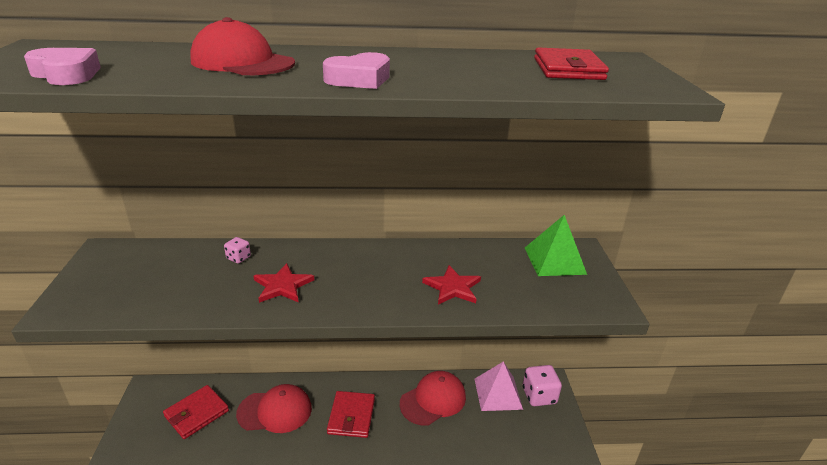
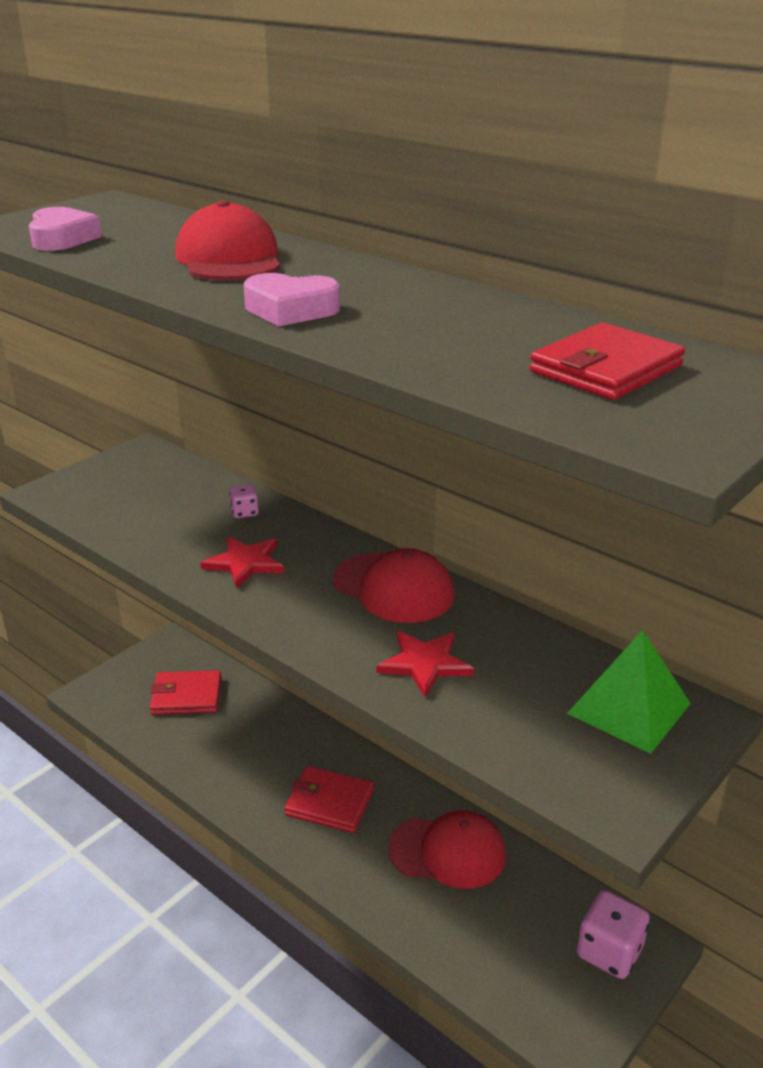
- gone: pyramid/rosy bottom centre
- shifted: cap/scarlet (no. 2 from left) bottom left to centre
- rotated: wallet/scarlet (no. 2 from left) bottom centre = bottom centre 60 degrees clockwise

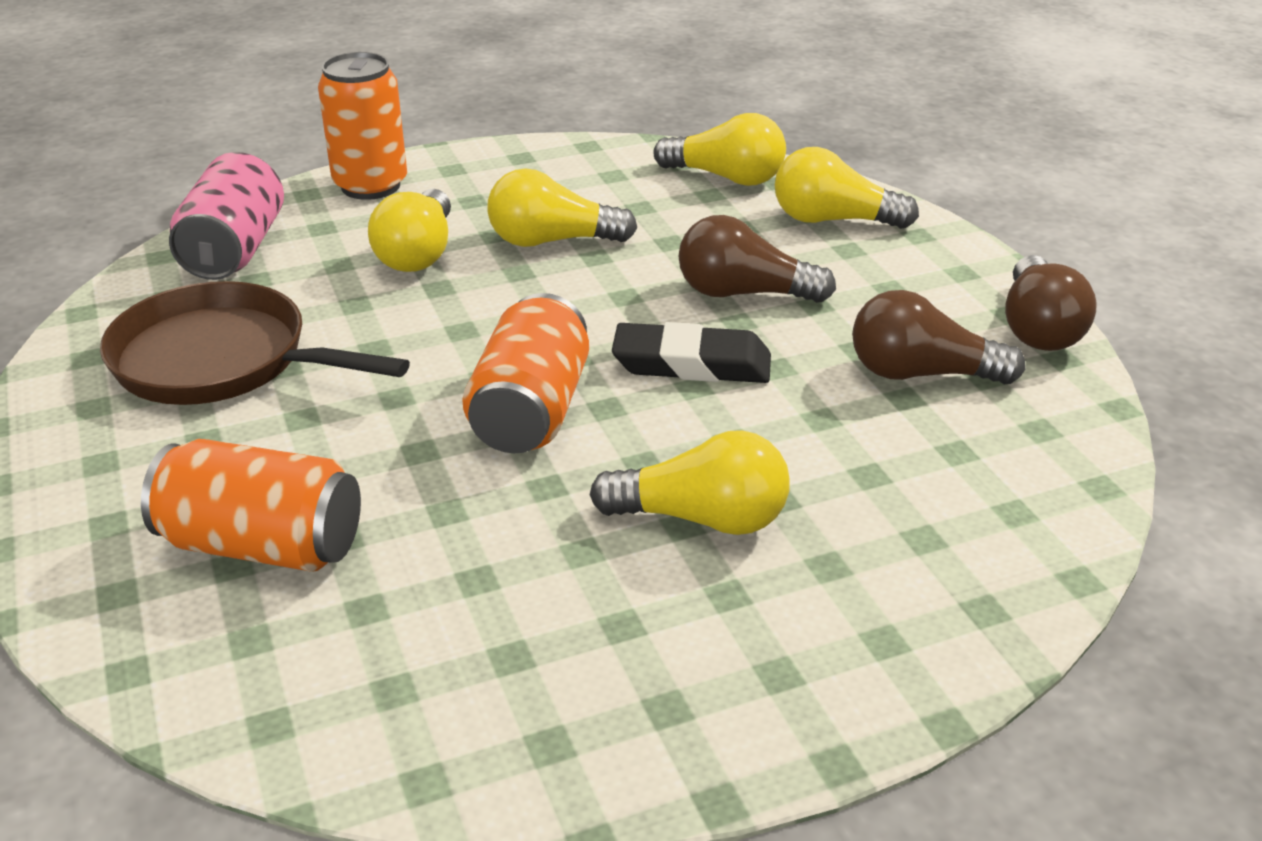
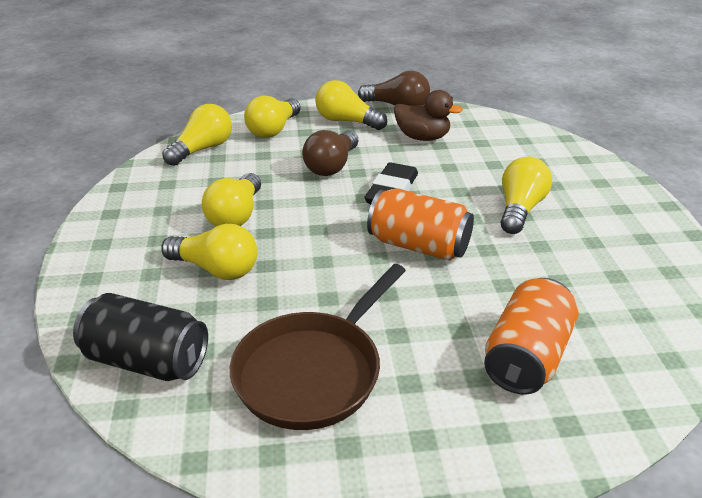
- gone: soda can/orange-coloured (no. 2 from left) top left
- new: light bulb/golden (no. 5 from left) top centre
- swapped: light bulb/dark brown (no. 2 from left) middle right to rubber duck/dark brown top centre
- repainted: soda can/rosy top left to soda can/ebony bottom left

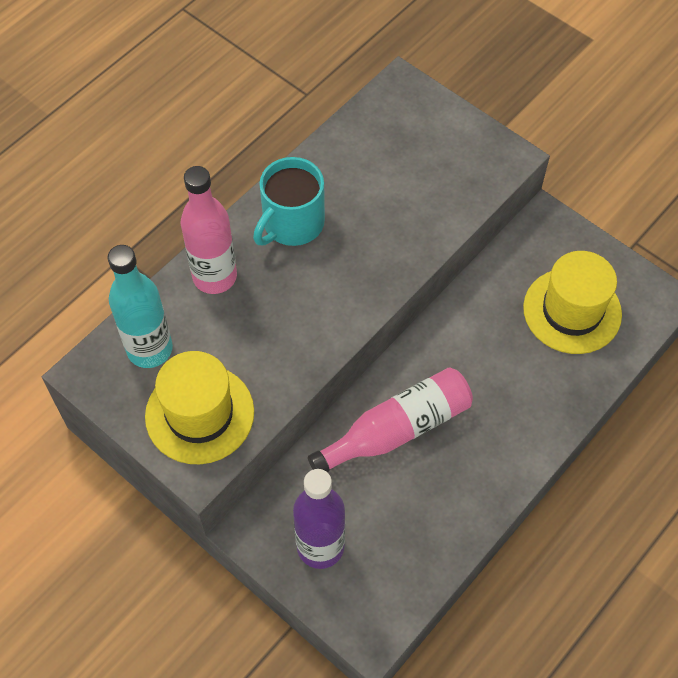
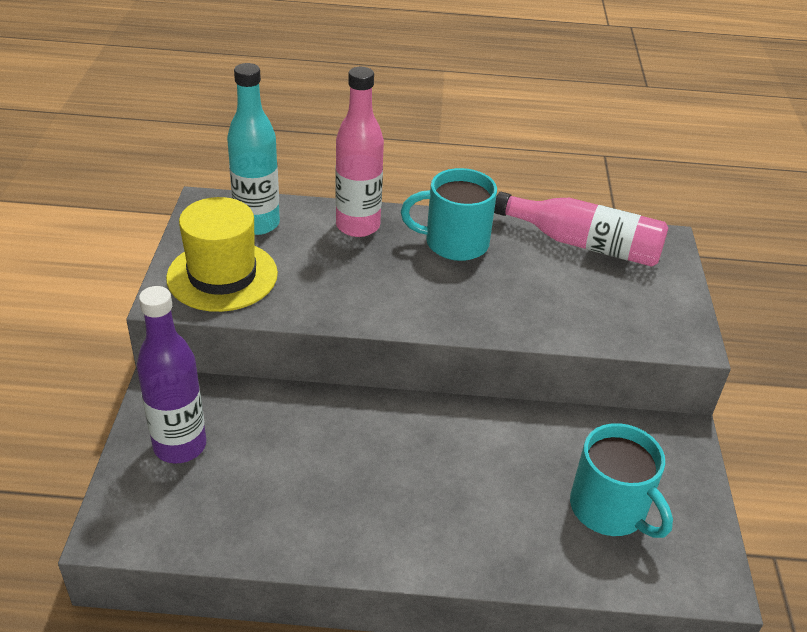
- shifted: bottle/rosy (no. 2 from left) centre to middle right
- swapped: hat/golden (no. 2 from left) middle right to mug/aqua (no. 2 from left) bottom right

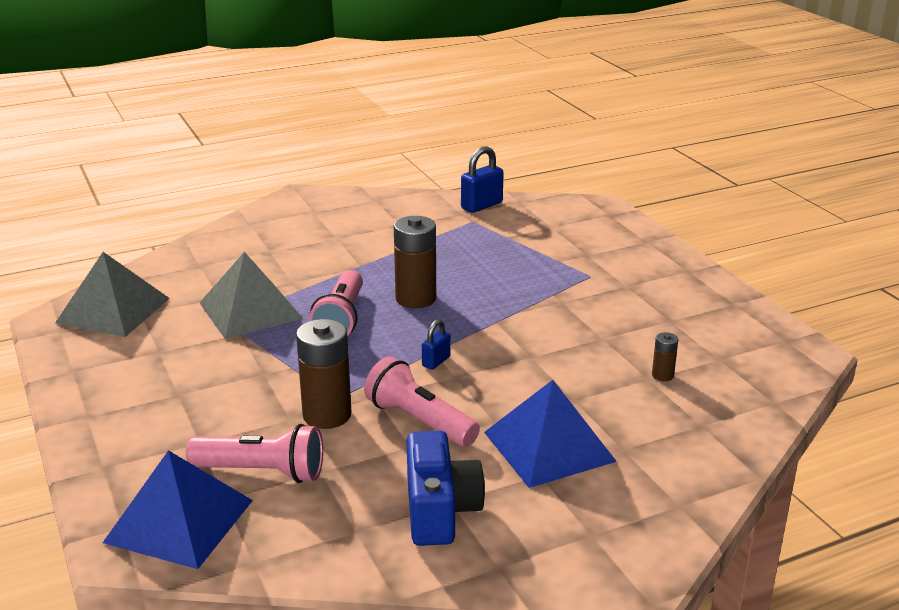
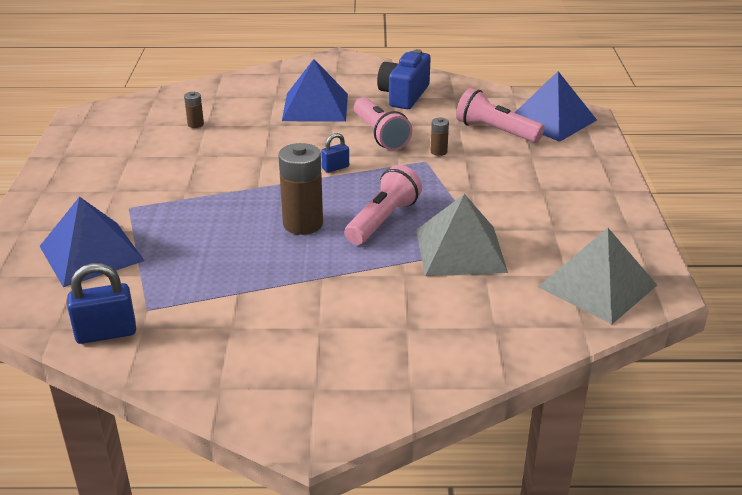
- new: pyramid/blue (no. 1 from left) middle left
- scaled: AA battery/dark brown (no. 1 from left in the first image) centre = top centre x0.48

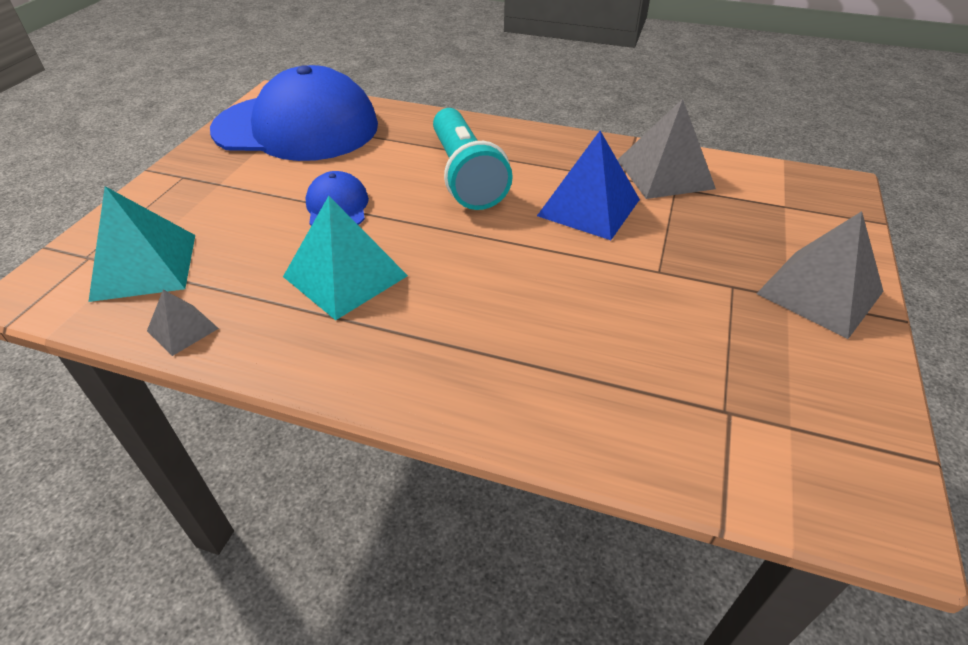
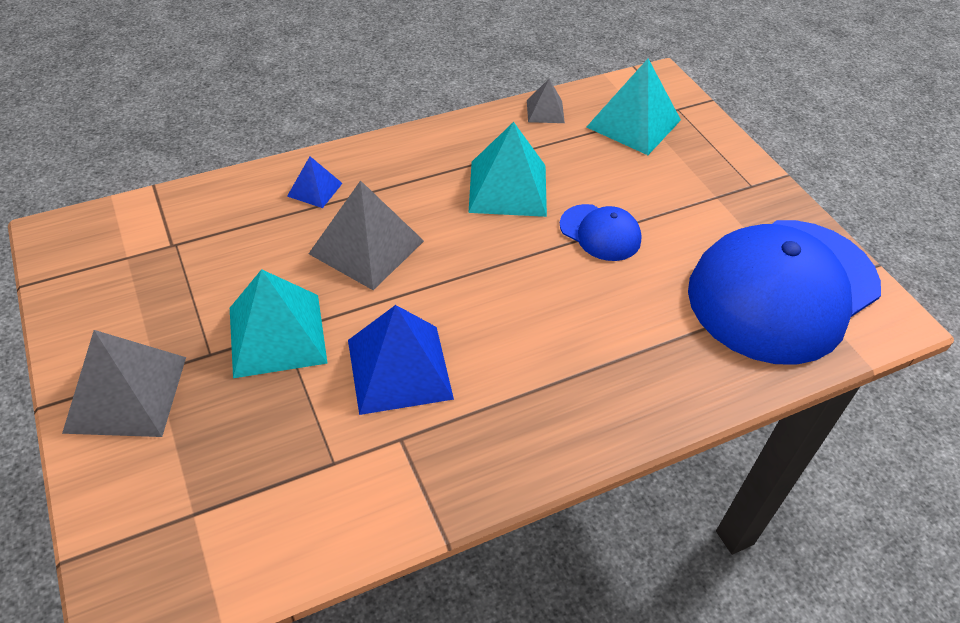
- gone: torch/aqua top centre
- new: pyramid/aqua (no. 1 from left) middle left
- new: pyramid/blue (no. 1 from left) top left
- shifted: pyramid/gray (no. 2 from left) top right to centre

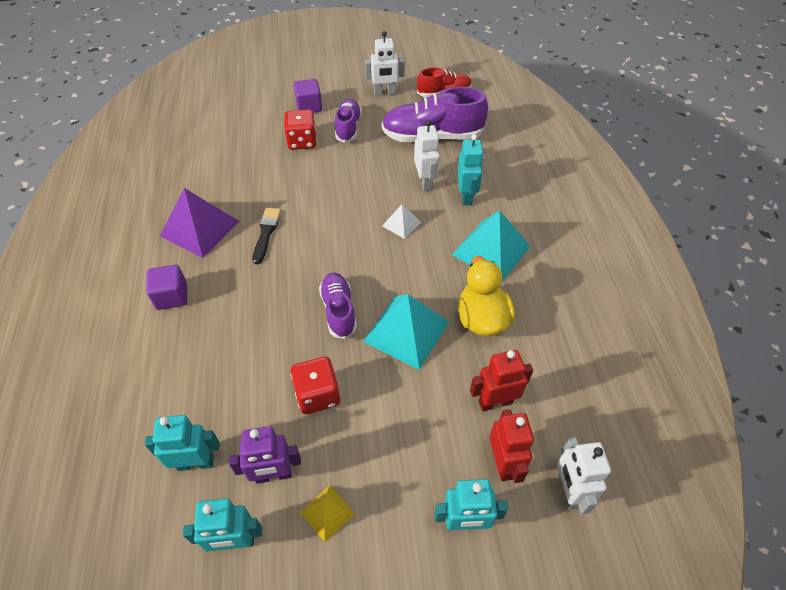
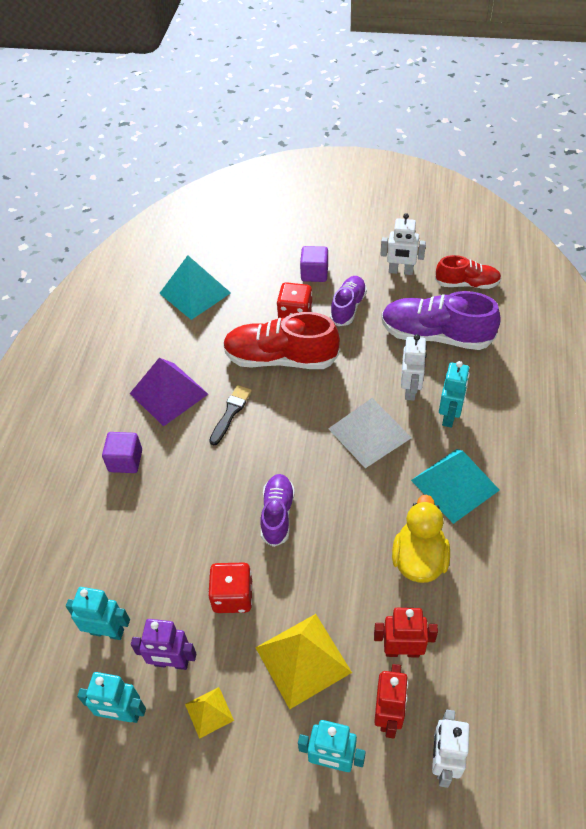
- new: sneaker/scarlet (no. 1 from left) centre
- new: pyramid/golden (no. 2 from left) bottom centre
- shifted: pyramid/aqua (no. 1 from left) centre to middle left
- scaled: pyramid/snow-white centre = centre x1.95

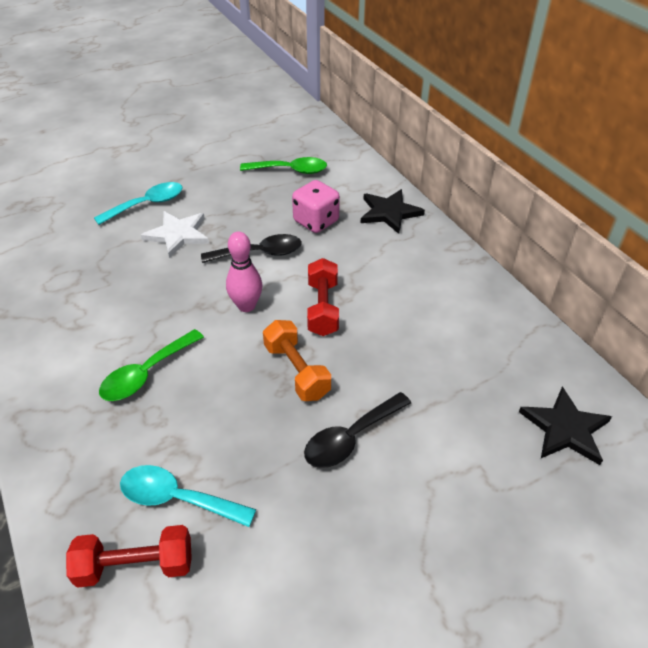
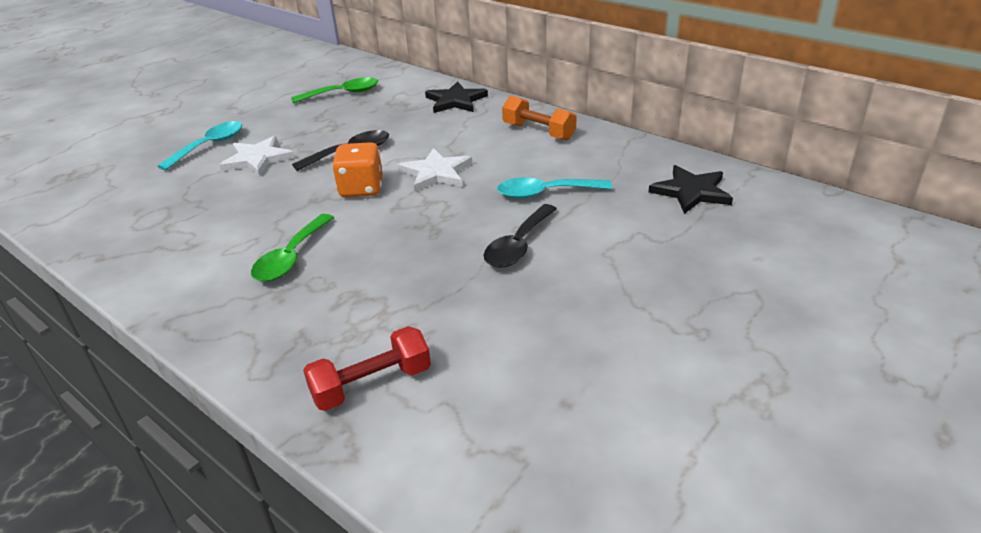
- gone: game die/rosy top centre
- shifted: spoon/aqua (no. 2 from left) bottom left to centre
- shifted: dumbbell/orange-coloured centre to top centre
- swapped: tenpin/rosy centre to game die/orange-coloured top centre
- swapped: dumbbell/scarlet (no. 2 from left) centre to star shape/snow-white (no. 2 from left) top centre

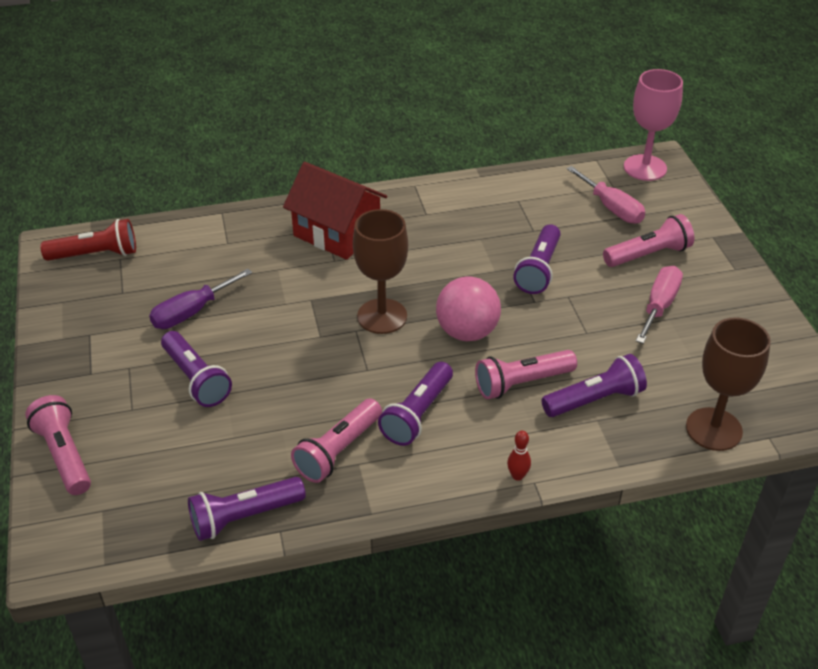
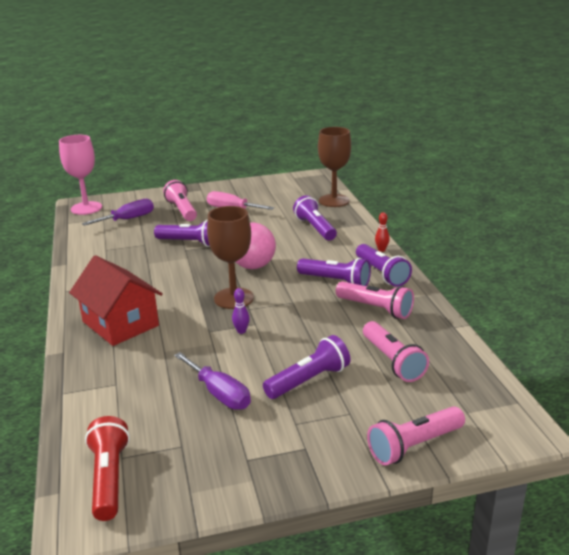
- new: tenpin/purple centre
- shifted: torch/purple (no. 2 from left in the first image) bottom left to torch/purple (no. 5 from left) middle right
- shifted: torch/rosy (no. 3 from left) centre to middle right
- repainted: flat screwdriver/rosy (no. 1 from left) top right to flat screwdriver/purple (no. 1 from left) middle left
- rotated: house/scarlet top centre = middle left 75 degrees counterclockwise

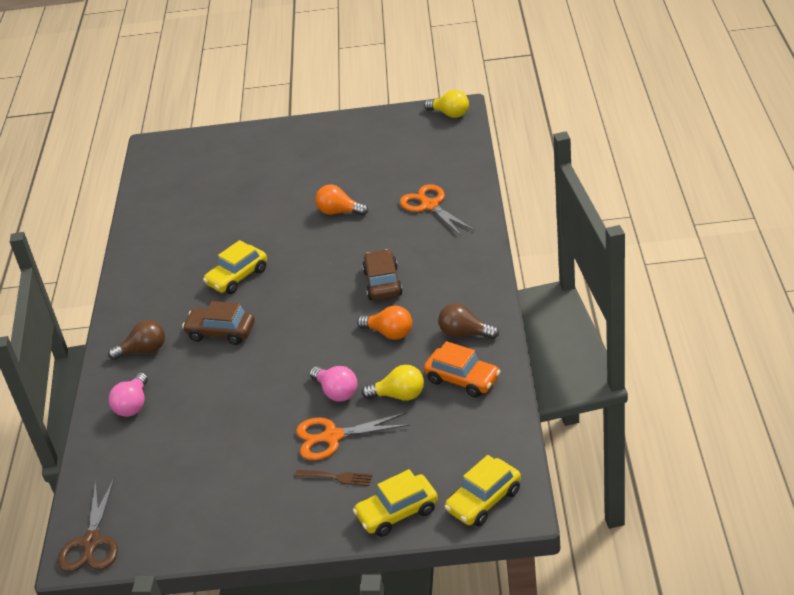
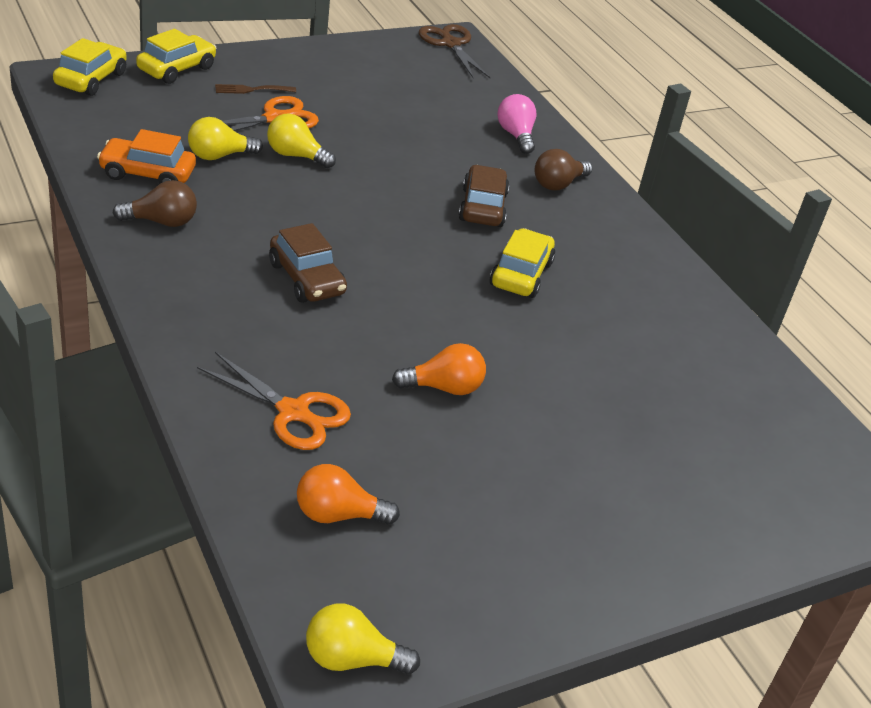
- shifted: light bulb/orange-coloured (no. 2 from left in the first image) centre to light bulb/orange-coloured (no. 1 from left) bottom centre
- repainted: light bulb/rosy (no. 2 from left) centre to light bulb/golden (no. 2 from left) top centre
- rotated: toy car/dark brown (no. 1 from left in the first image) middle left = top centre 75 degrees counterclockwise

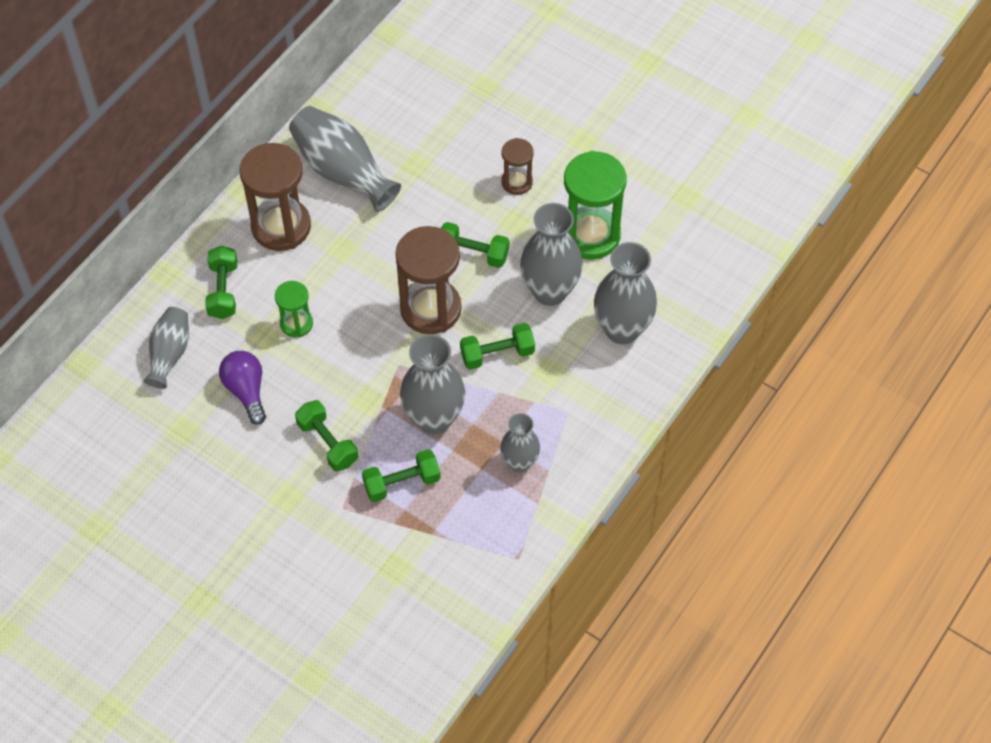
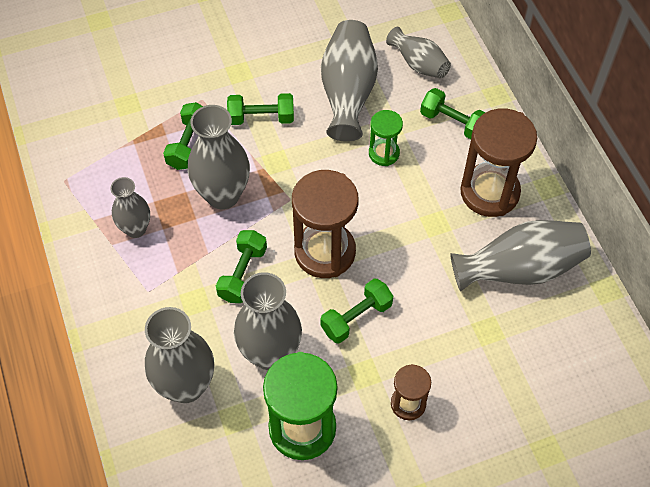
- swapped: light bulb/purple middle left to flower vase/gray (no. 5 from left) top centre

